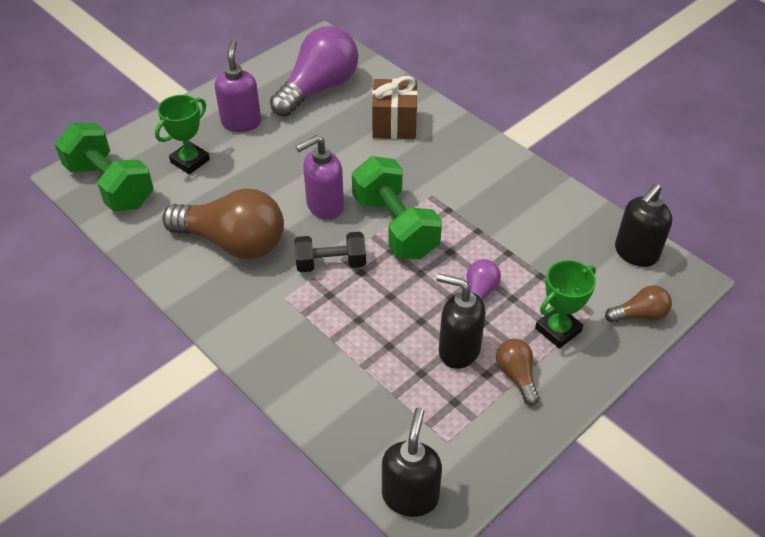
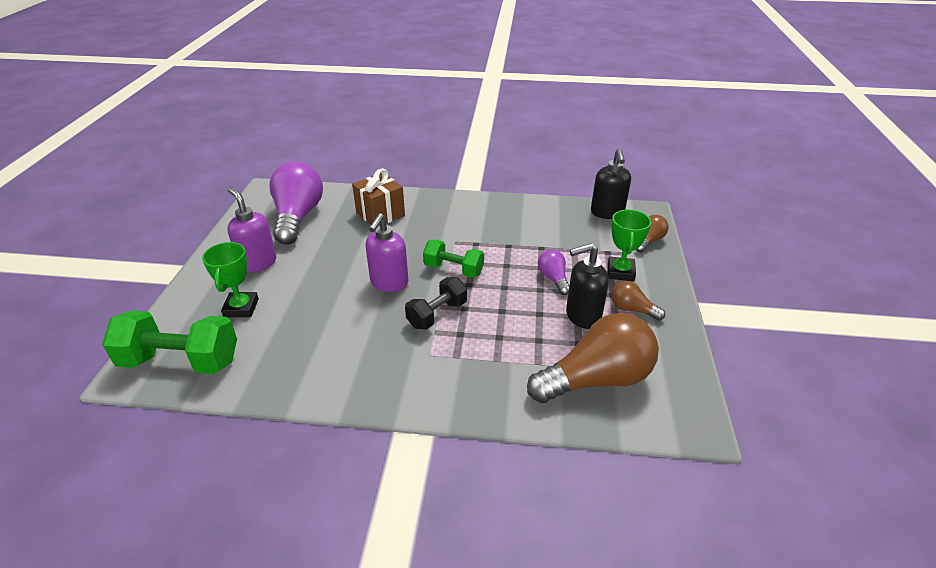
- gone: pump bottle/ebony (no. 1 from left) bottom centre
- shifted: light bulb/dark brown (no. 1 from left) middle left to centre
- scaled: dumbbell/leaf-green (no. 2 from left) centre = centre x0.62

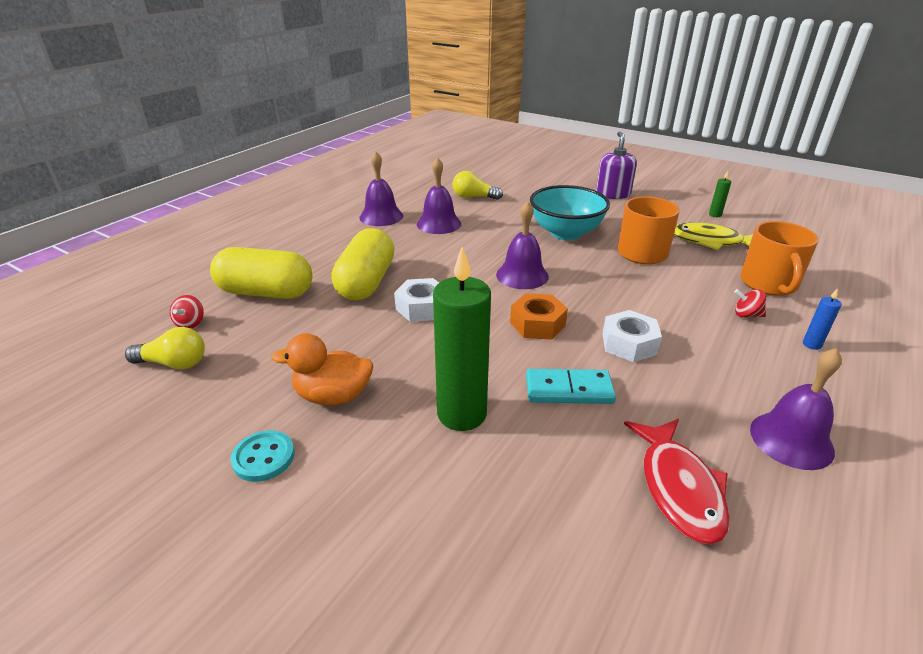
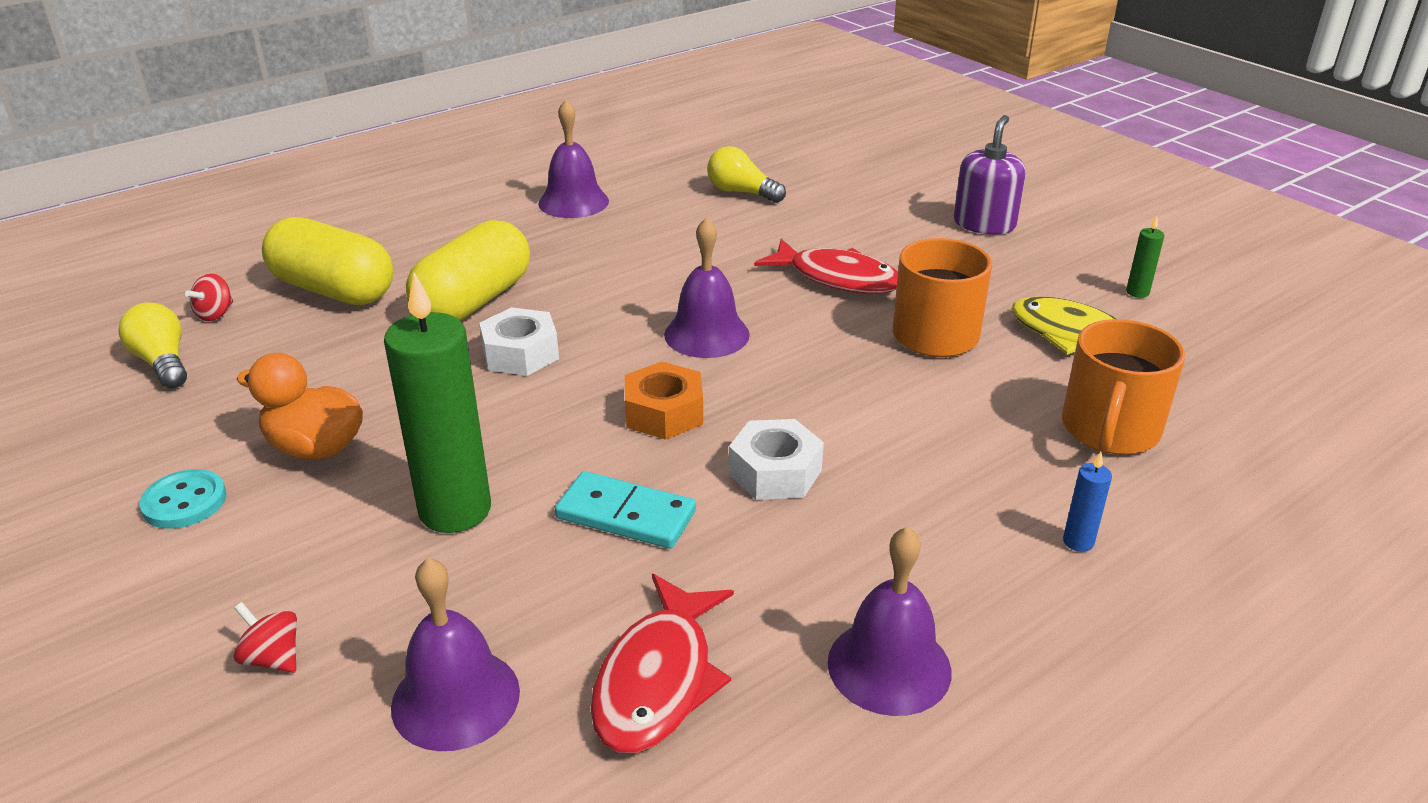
- shifted: hand bell/purple (no. 2 from left in the first image) top centre to hand bell/purple (no. 1 from left) bottom left
- shifted: toy top/scarlet (no. 2 from left) middle right to bottom left
- swapped: serving bowl/aqua top centre to fish figure/scarlet (no. 2 from left) top centre
- rotated: light bulb/golden (no. 1 from left) middle left = middle left 150 degrees counterclockwise

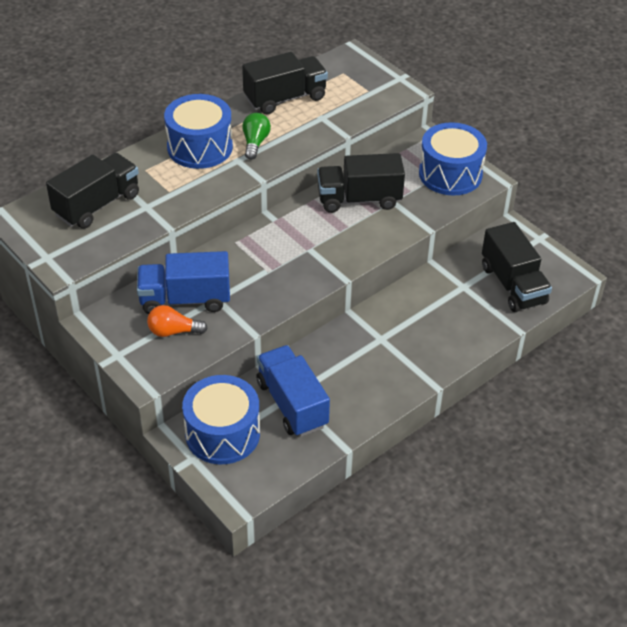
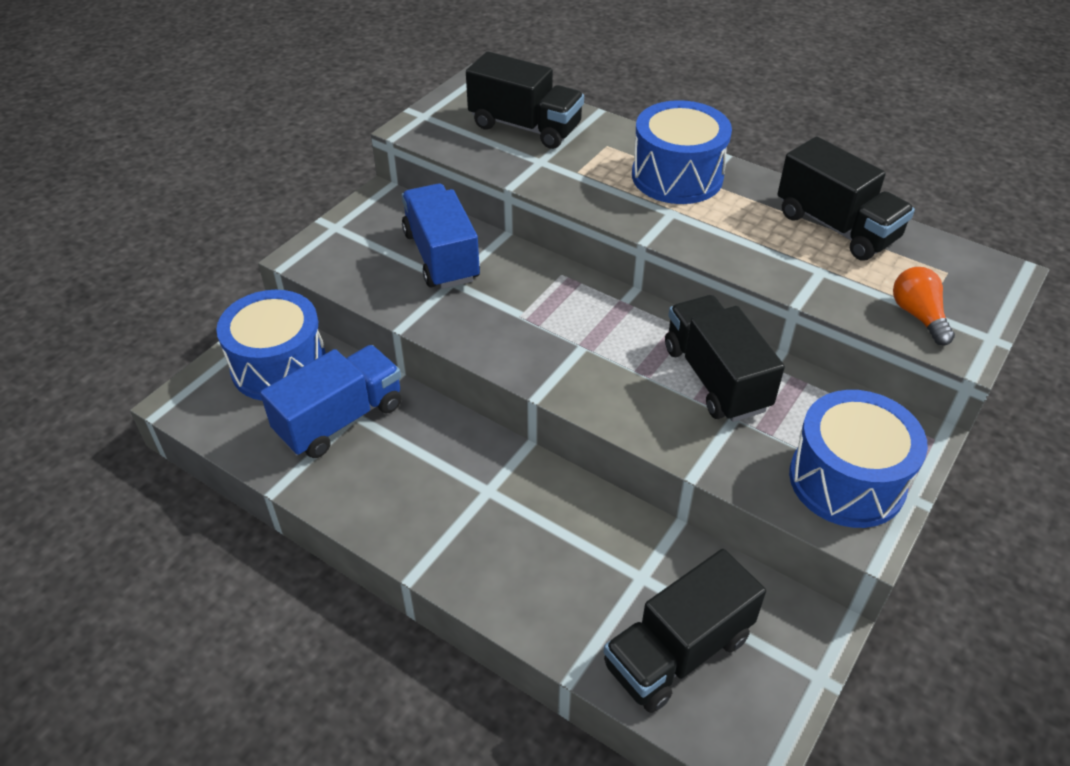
- gone: light bulb/leaf-green top centre
- shifted: light bulb/orange-coloured middle left to middle right

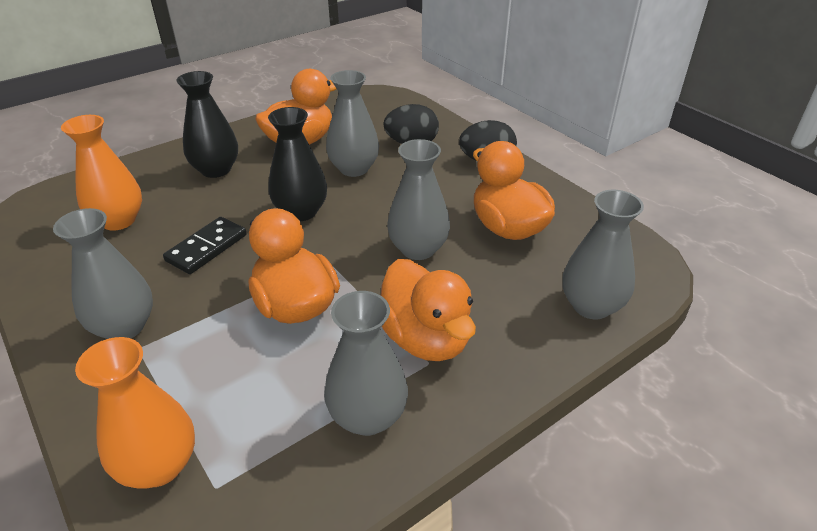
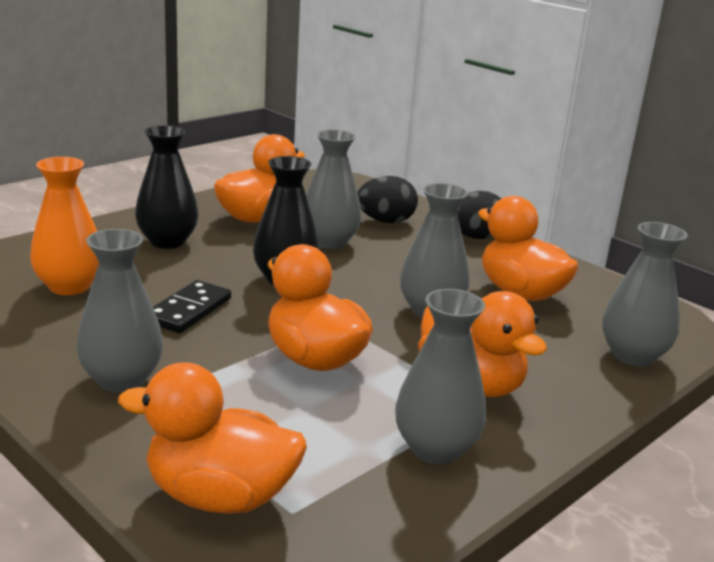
- swapped: flower vase/orange-coloured (no. 2 from left) bottom left to rubber duck/orange-coloured (no. 1 from left) bottom left

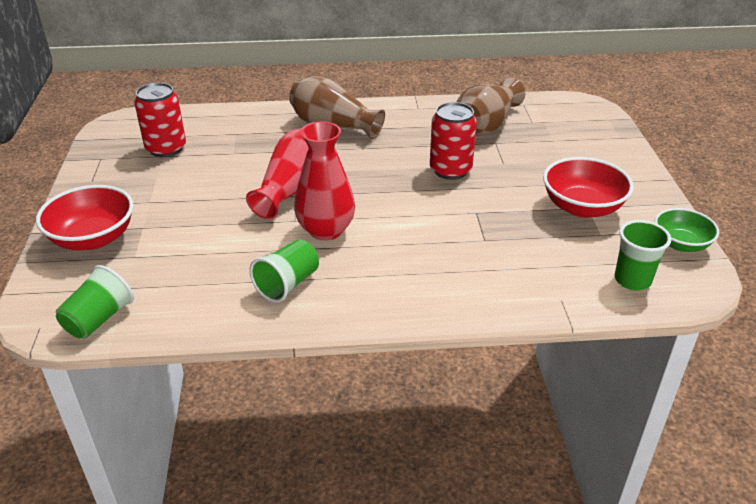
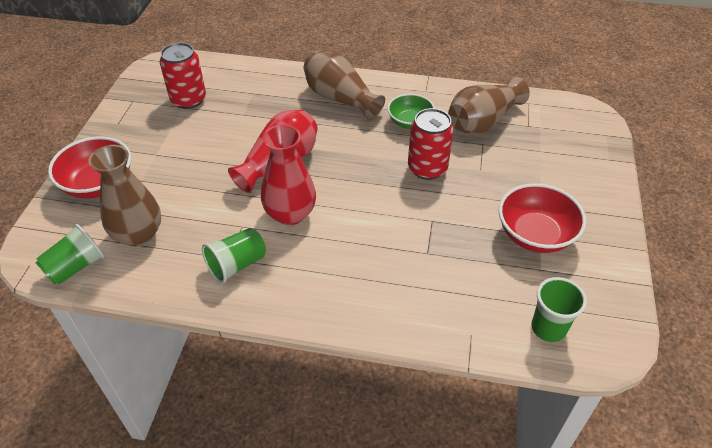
- new: flower vase/dark brown (no. 1 from left) middle left
- shifted: serving bowl/leaf-green middle right to top centre

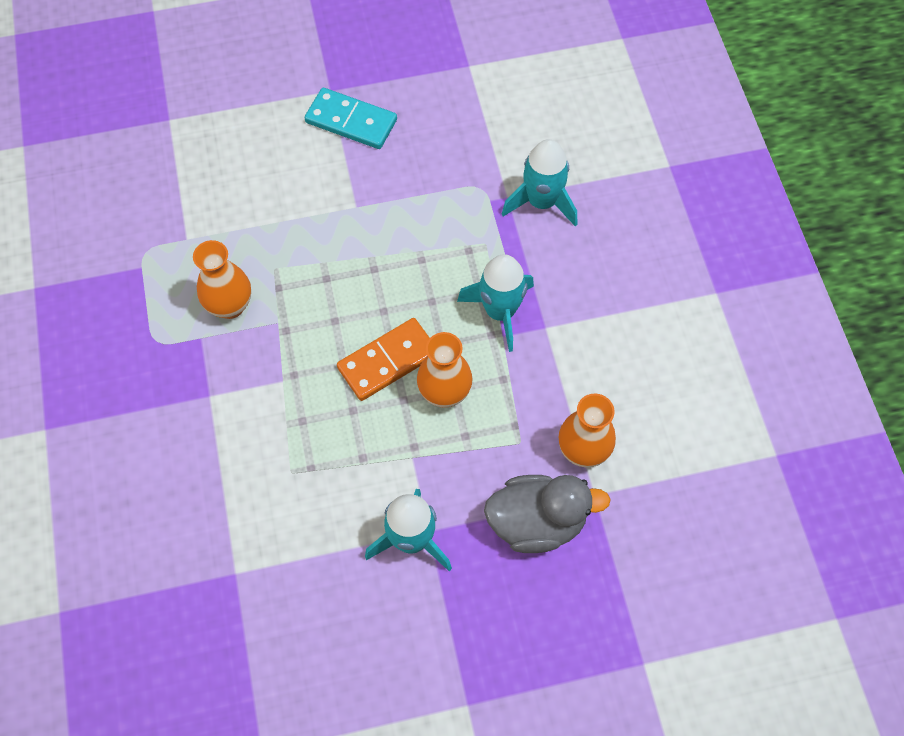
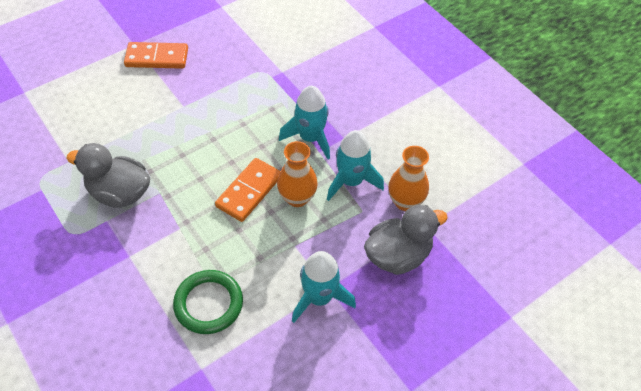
- new: torus/leaf-green bottom left
- shifted: rocket/aqua (no. 3 from left) top centre to centre
- swapped: flower vase/orange-coloured (no. 1 from left) middle left to rubber duck/gray (no. 1 from left) middle left
- repainted: domino tile/aqua top centre to domino tile/orange-coloured (no. 1 from left) top left

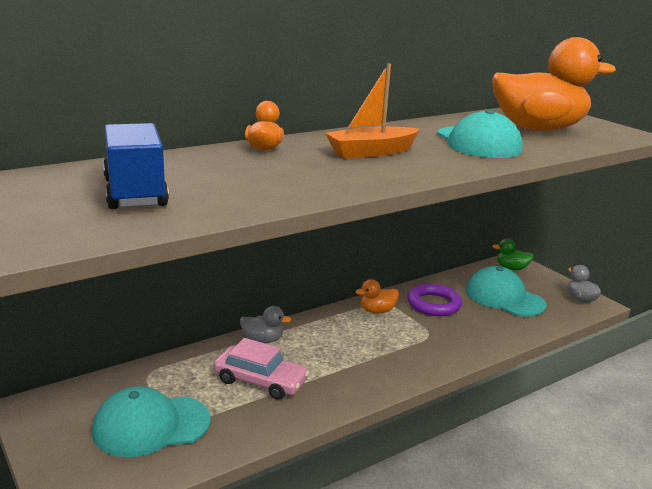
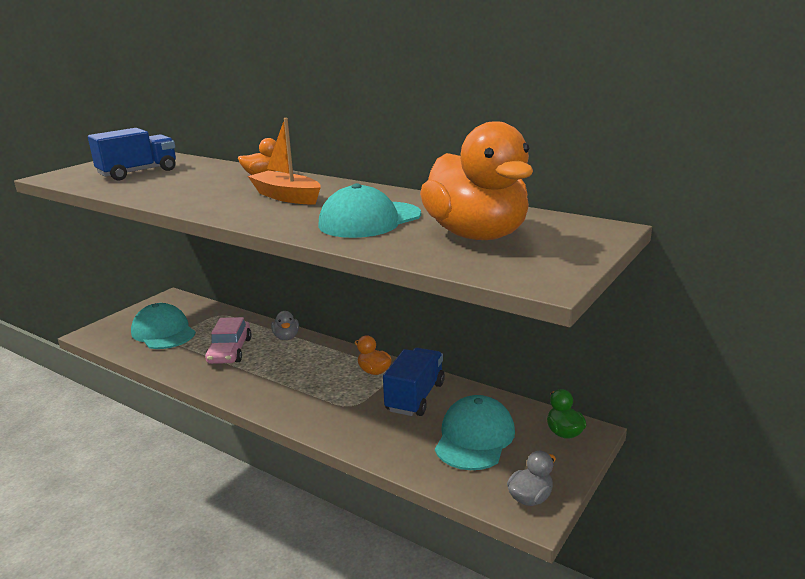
- swapped: torus/purple centre to toy truck/blue (no. 2 from left) centre

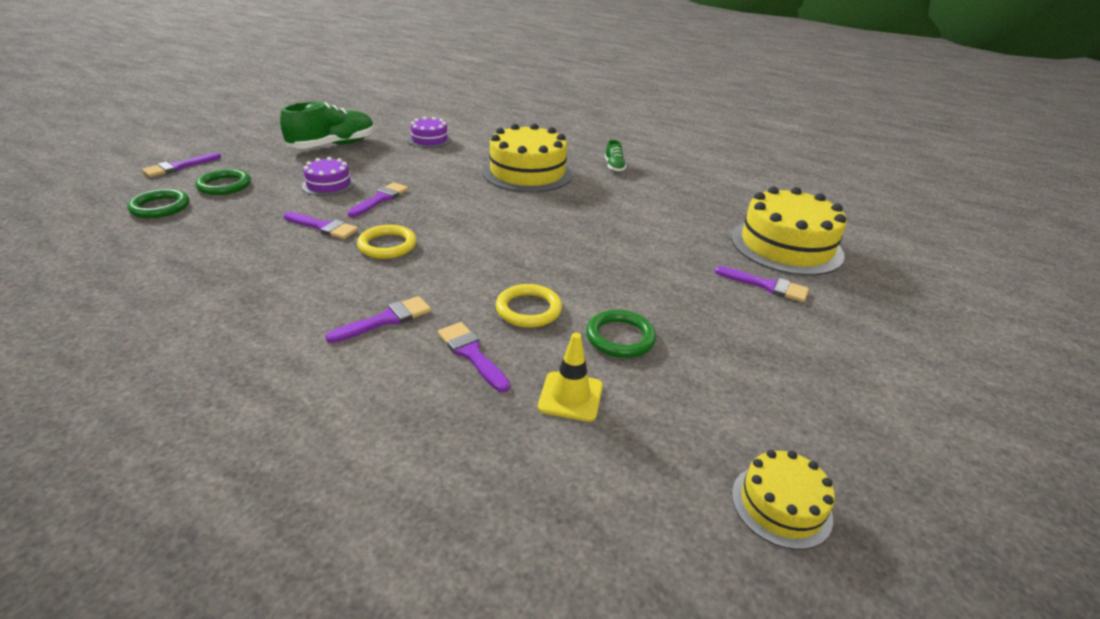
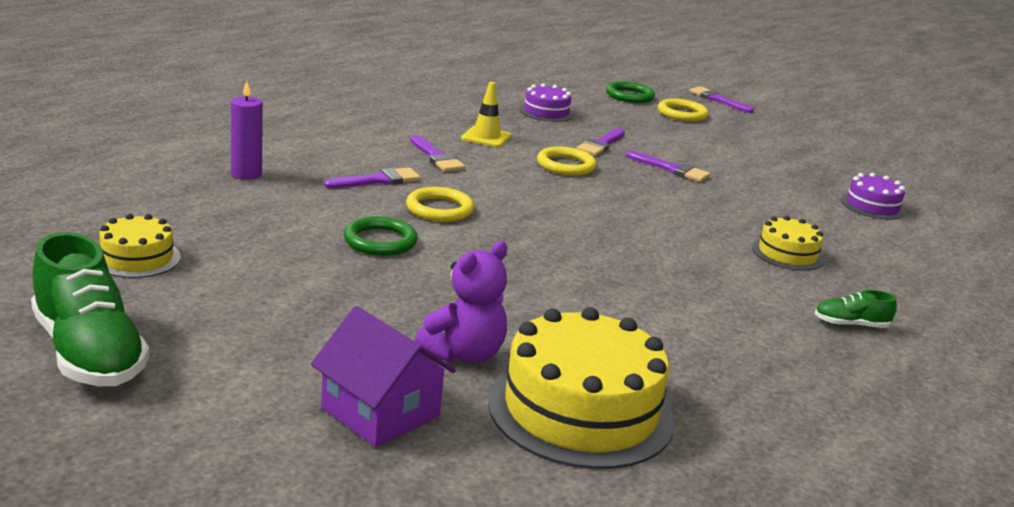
- new: pillar candle/purple top left
- new: house/purple bottom centre
- shifted: sneaker/leaf-green (no. 1 from left) top left to middle left
- shifted: gateau/purple (no. 1 from left) top left to top centre
- shifted: traffic cone/golden centre to top centre
- swapped: paintbrush/purple (no. 6 from left) middle right to stuffed bear/purple centre
- repainted: torus/leaf-green (no. 2 from left) top left to torus/golden (no. 3 from left) top right
- scaled: gateau/golden (no. 1 from left in the first image) top centre = middle right x0.52

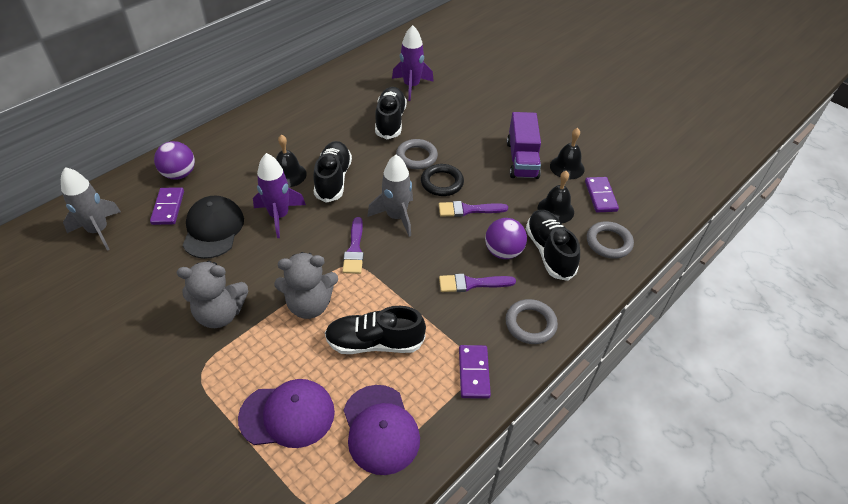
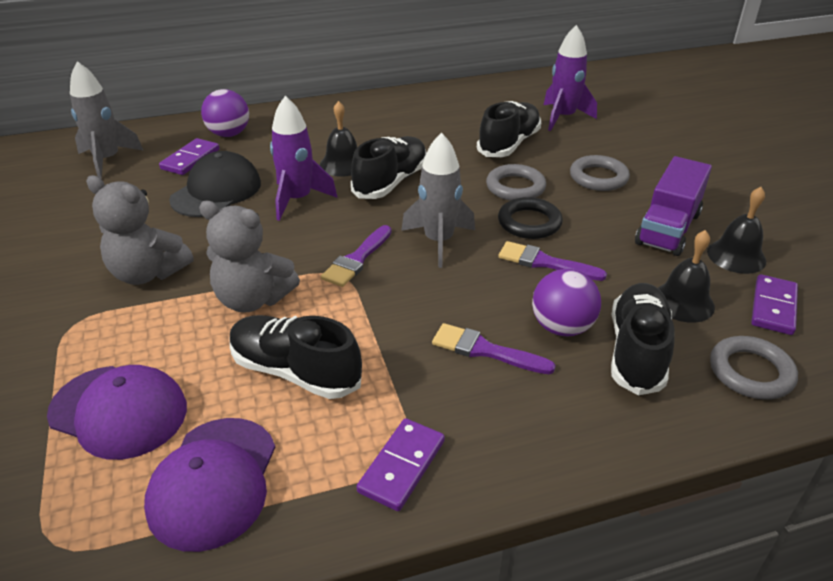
- shifted: torus/gray (no. 2 from left) centre to top right

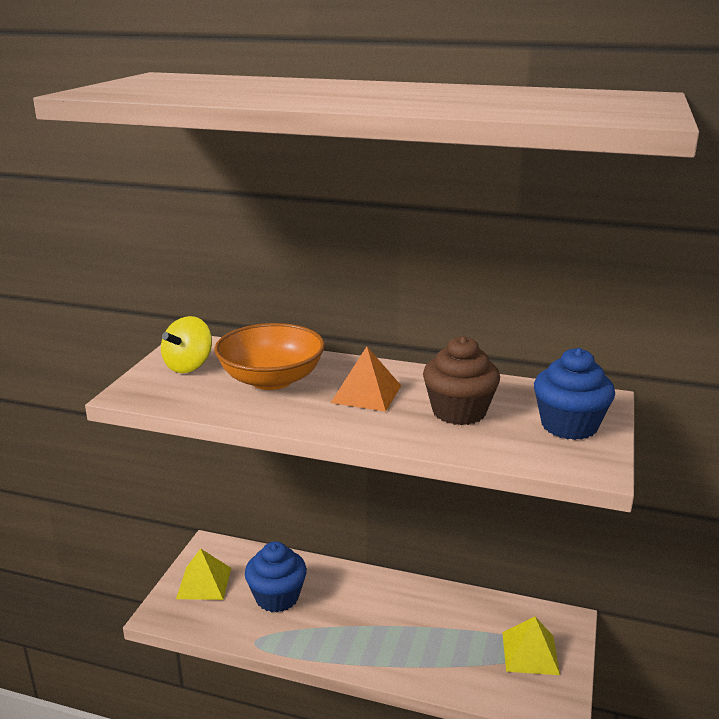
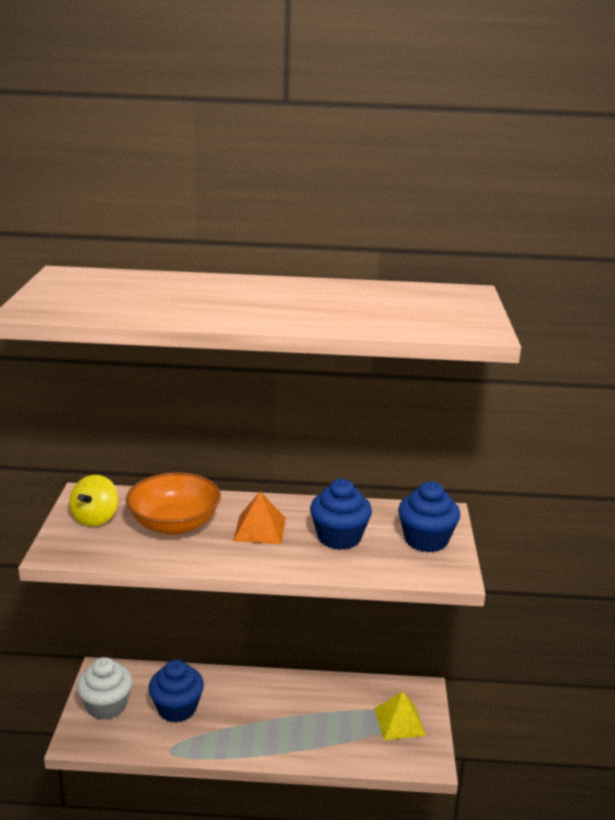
- swapped: pyramid/golden (no. 1 from left) bottom left to cupcake/snow-white bottom left
- repainted: cupcake/dark brown centre to cupcake/blue (no. 2 from left) centre

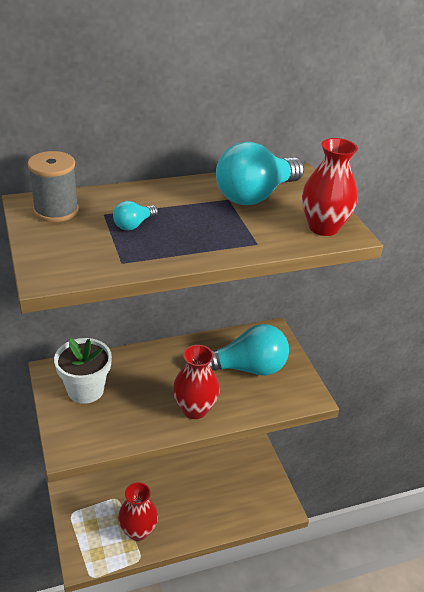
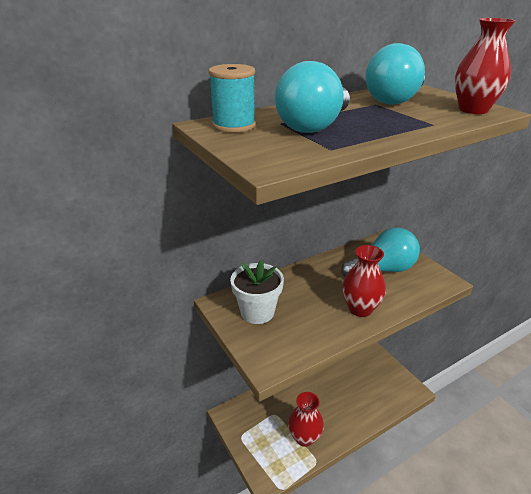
- repainted: spool/gray top left to spool/aqua top centre
- scaled: light bulb/aqua (no. 1 from left) middle left = top centre x2.27

